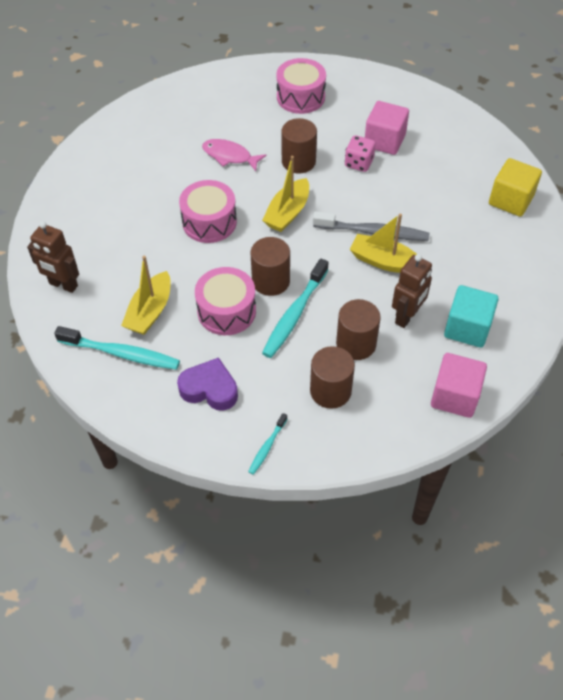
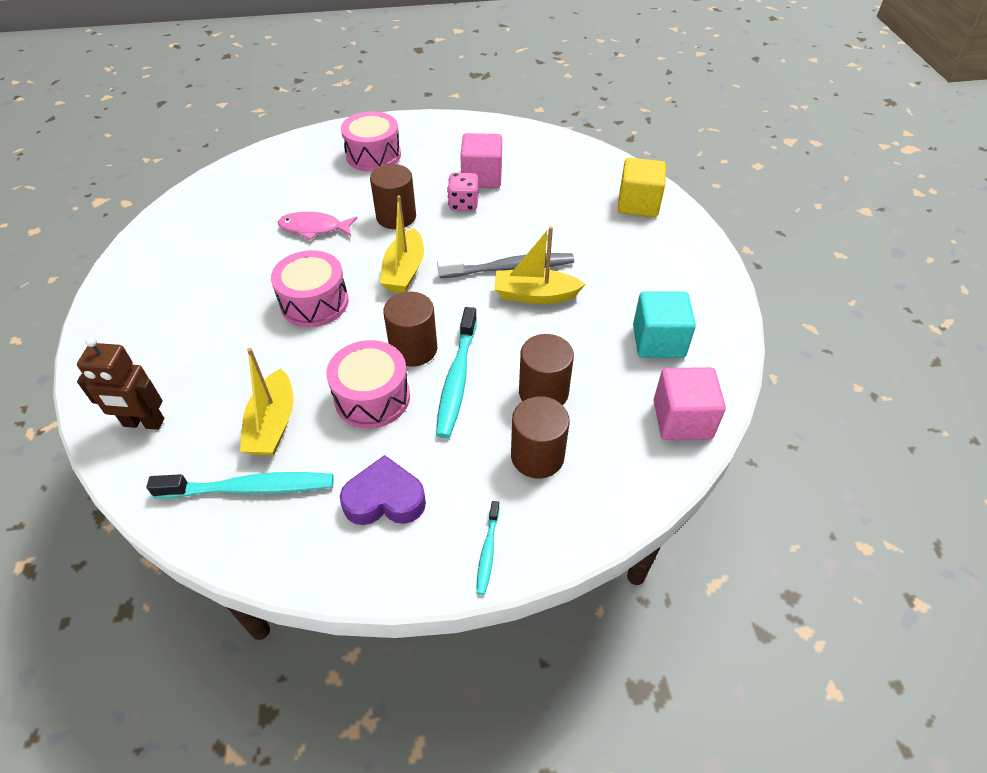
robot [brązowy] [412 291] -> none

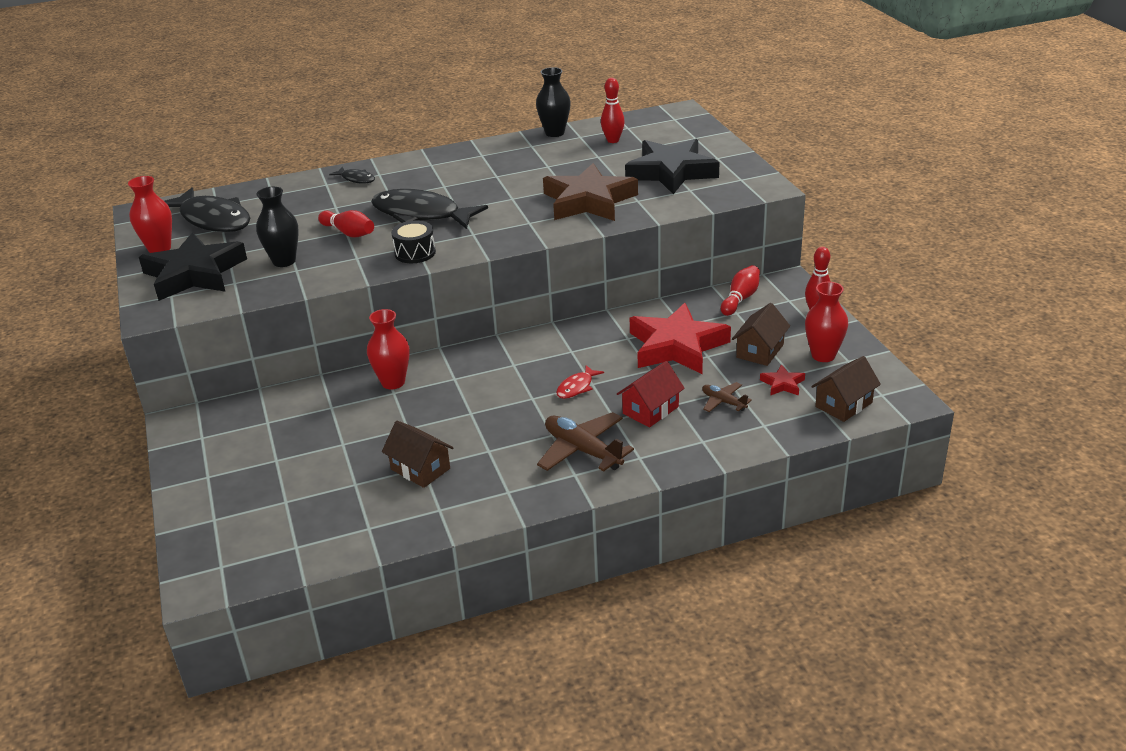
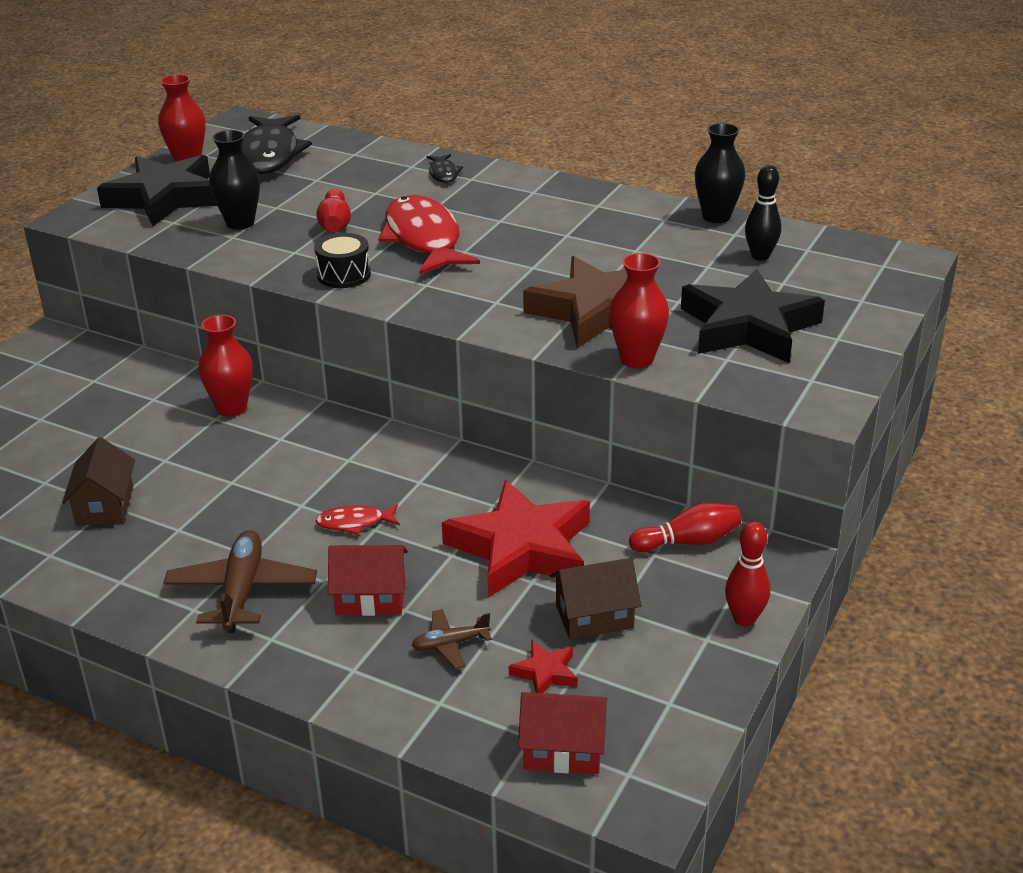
ryba [czarny] [429 209] -> ryba [czerwony] [429 235]
kręgiel [czerwony] [613 110] -> kręgiel [czarny] [763 213]
samolot [brązowy] [727 397] -> samolot [brązowy] [451 639], 105 degrees counterclockwise
wazon [czerwony] [826 322] -> wazon [czerwony] [639 310], moved
domek [brązowy] [846 389] -> domek [czerwony] [562 733]

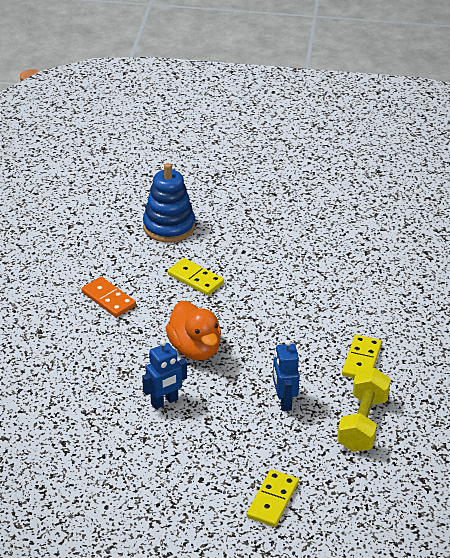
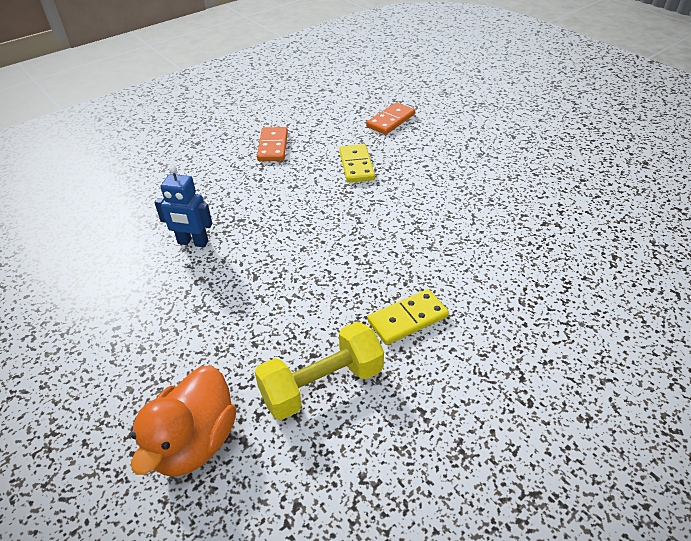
zabawka nakładanka [niebieski] [169 202] -> kostka domina [pomarańczowy] [390 118]
kaczka [pomarańczowy] [193 331] -> kaczka [pomarańczowy] [183 421], moved
kostka domina [żółty] [273 498] -> none
robot [niebieski] [286 375] -> none

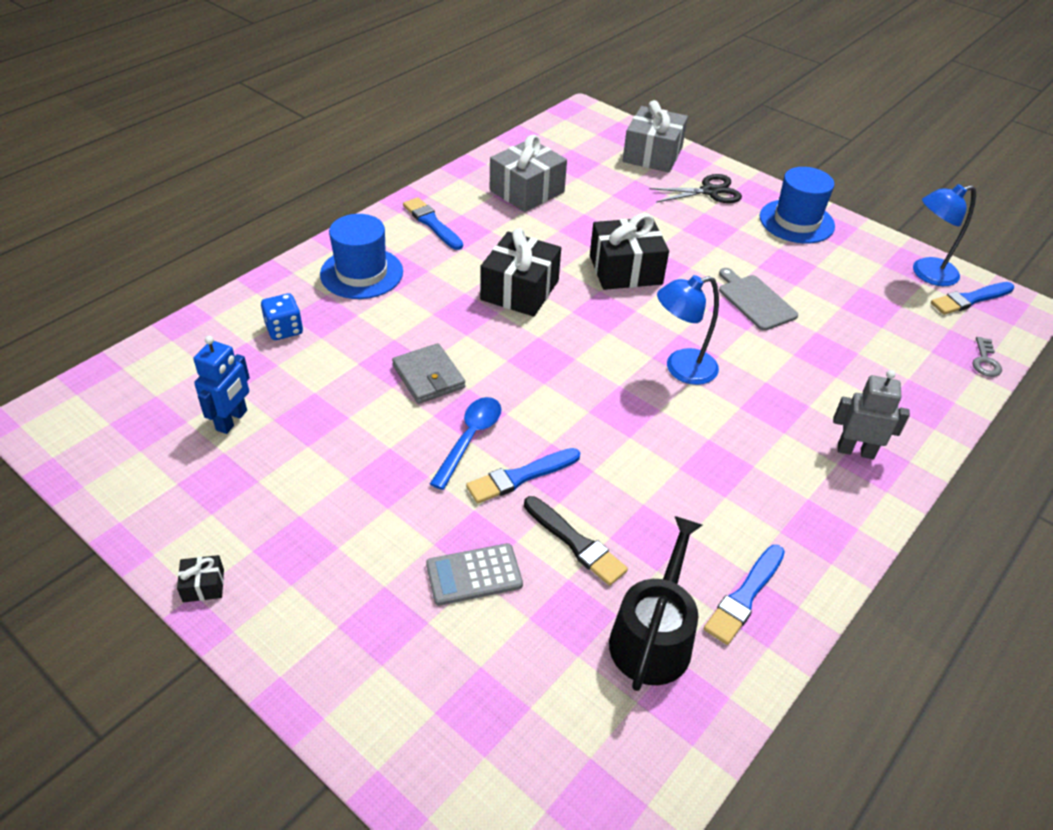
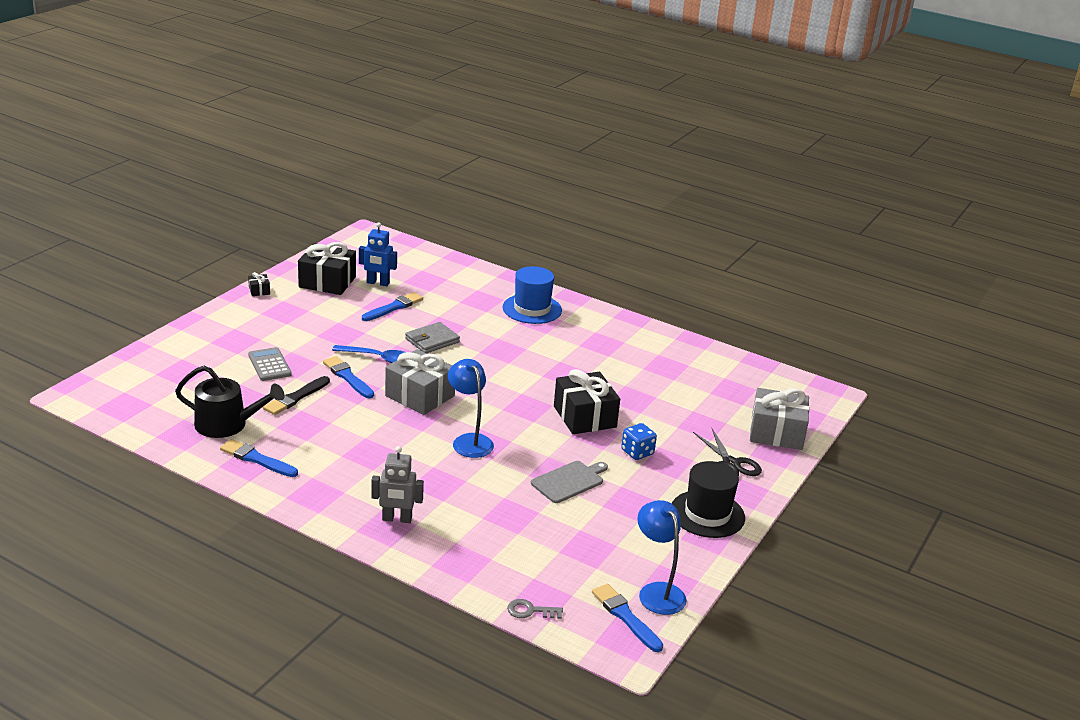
kostka do gry [niebieski] [282 316] -> kostka do gry [niebieski] [639 441], moved
pędzel [niebieski] [433 223] -> pędzel [niebieski] [392 306], moved
prezent [czarny] [520 272] -> prezent [czarny] [327 268], moved
prezent [szary] [528 173] -> prezent [szary] [420 382], moved
kapelusz [niebieski] [797 205] -> kapelusz [czarny] [708 499]
robot [szary] [871 414] -> robot [szary] [397 484], 90 degrees clockwise

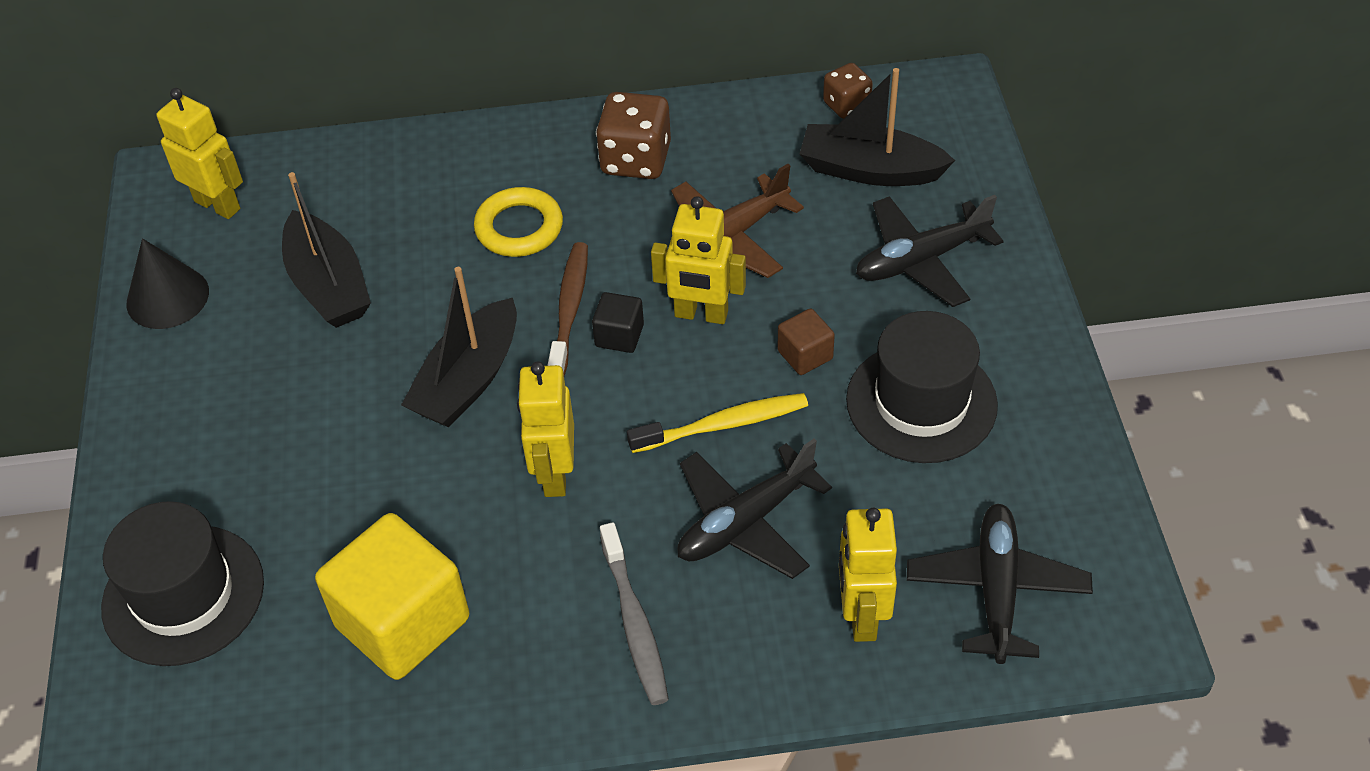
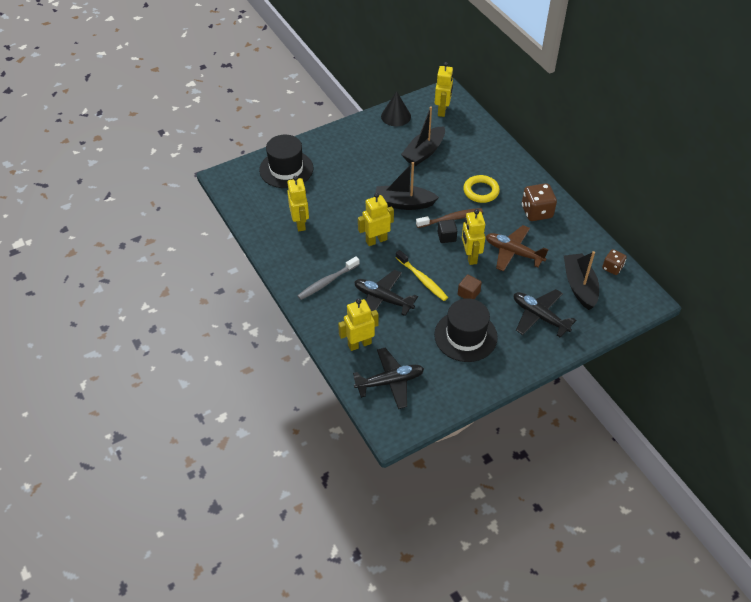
sześcian [żółty] [392 596] -> robot [żółty] [298 204]

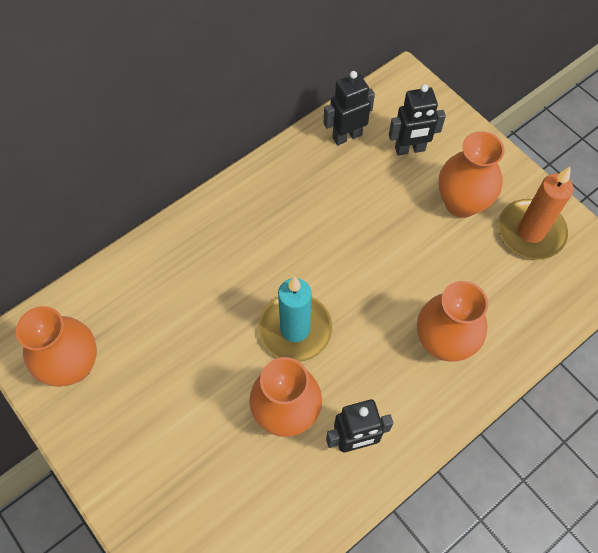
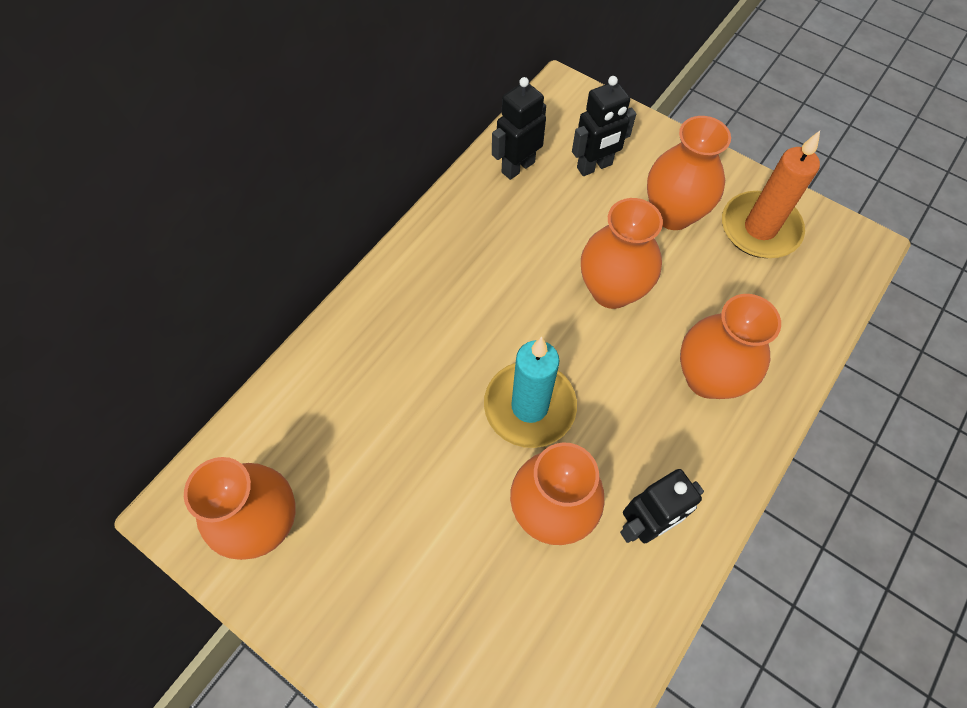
none -> wazon [pomarańczowy] [622 253]

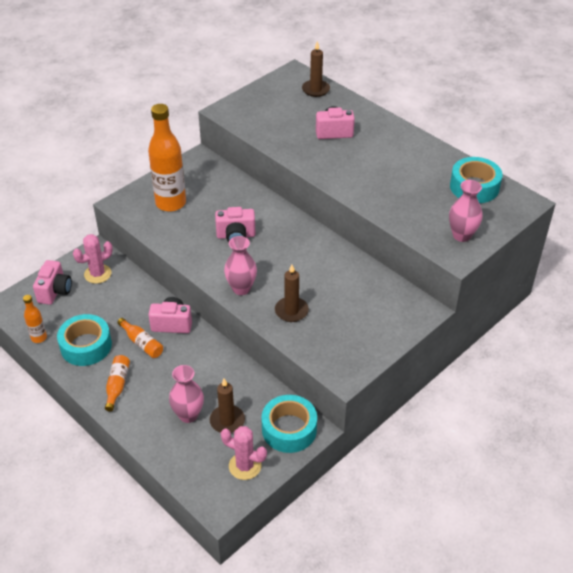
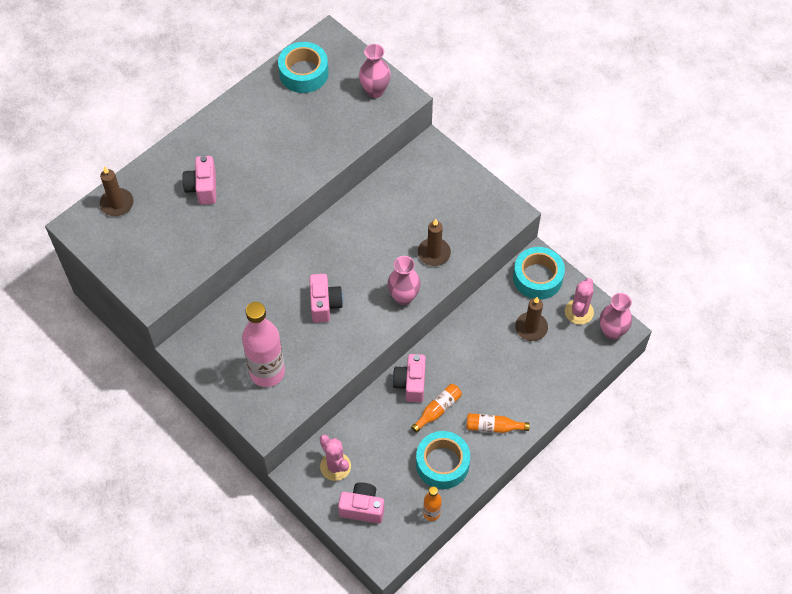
butelka [pomarańczowy] [167 158] -> butelka [różowy] [263 344]
wazon [różowy] [186 394] -> wazon [różowy] [616 316], moved

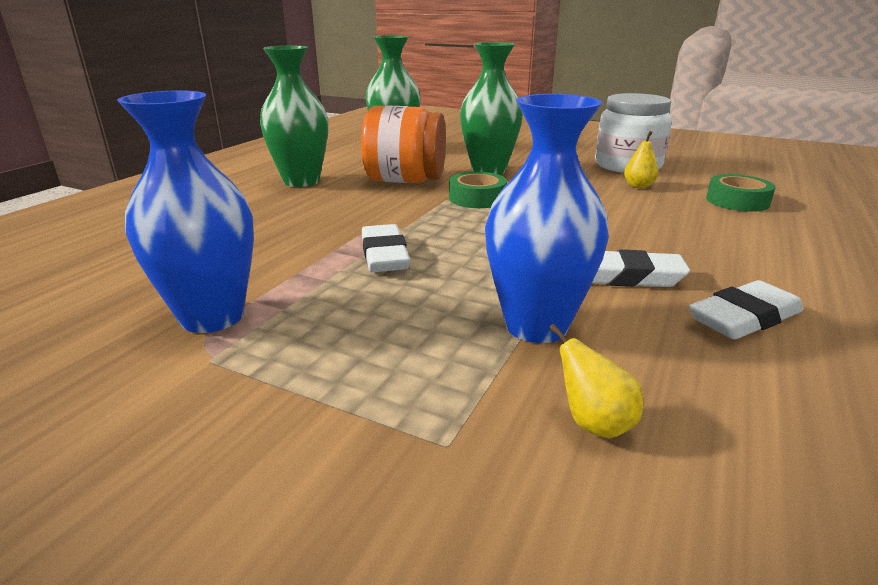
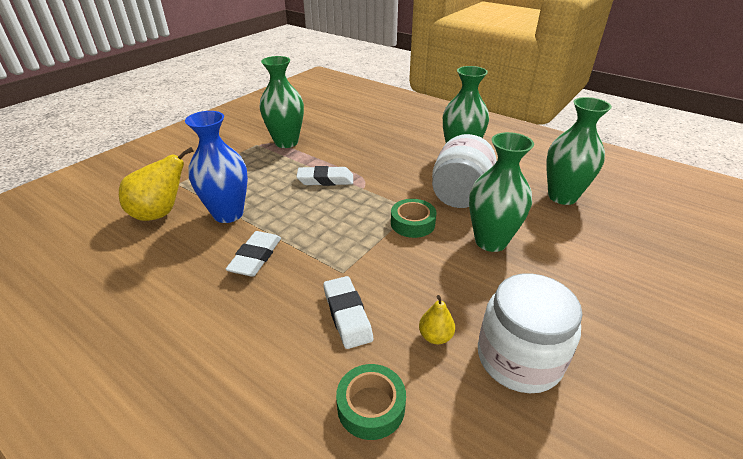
wazon [niebieski] [185 211] -> wazon [zielony] [282 102]
słoik [pomarańczowy] [403 144] -> słoik [biały] [464 171]
gruszka [żółty] [596 381] -> gruszka [żółty] [156 184], x1.94
gumka do mazania [biały] [746 310] -> gumka do mazania [biały] [348 312], moved

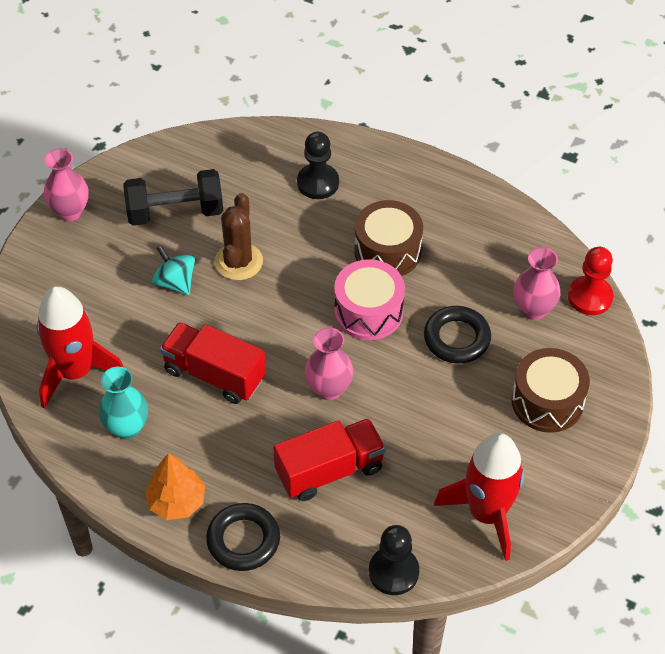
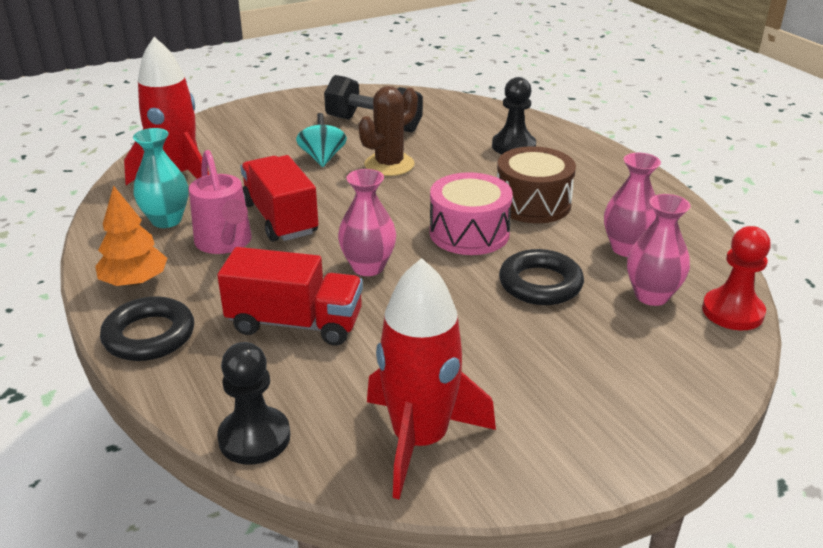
wazon [różowy] [66 184] -> wazon [różowy] [632 205], moved
bęben [brązowy] [551 390] -> none
none -> konewka [różowy] [220 202]

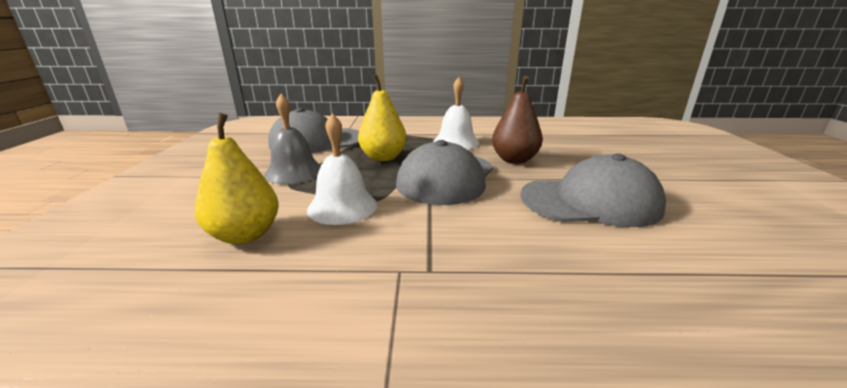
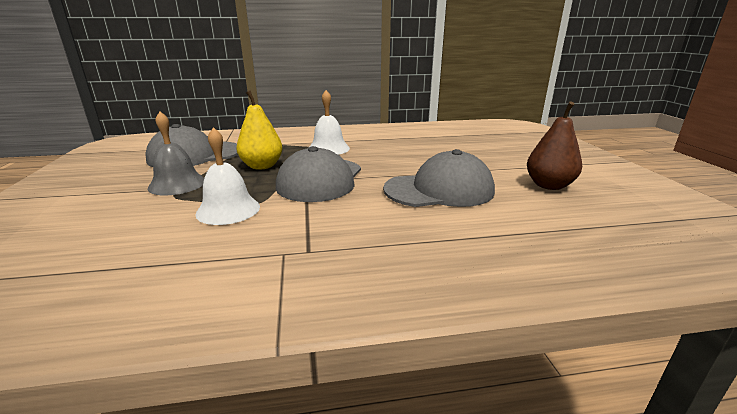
gruszka [żółty] [237 178] -> none
gruszka [brązowy] [517 120] -> gruszka [brązowy] [554 145], moved

